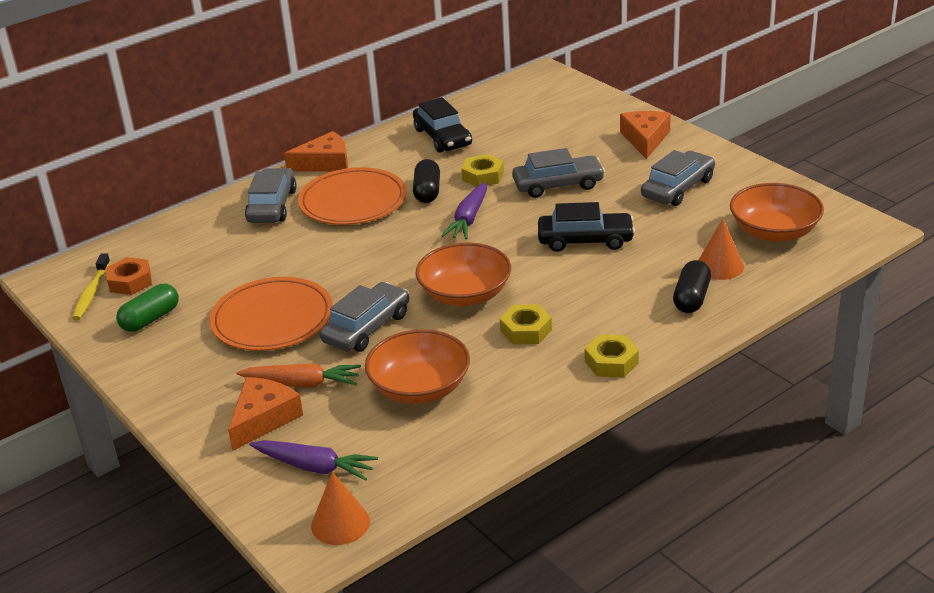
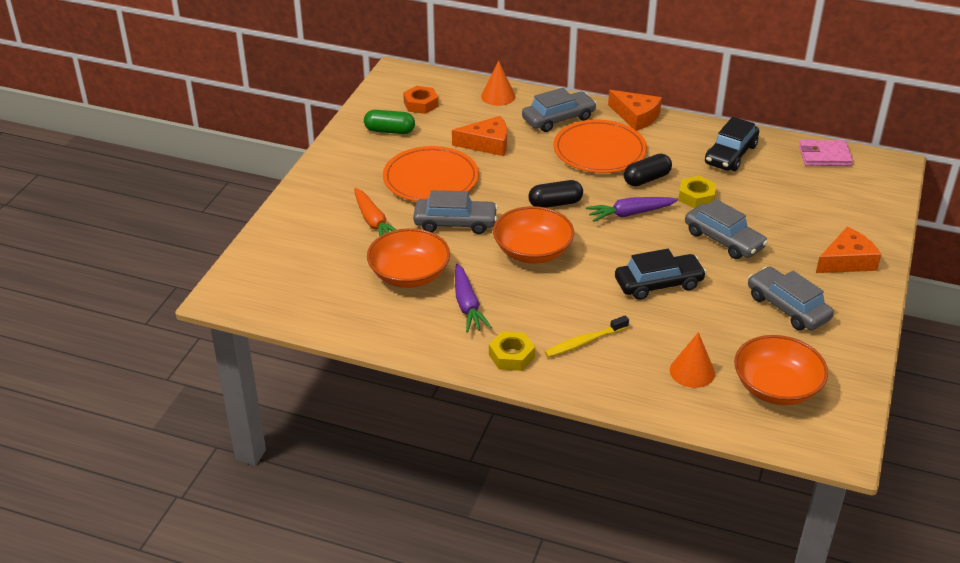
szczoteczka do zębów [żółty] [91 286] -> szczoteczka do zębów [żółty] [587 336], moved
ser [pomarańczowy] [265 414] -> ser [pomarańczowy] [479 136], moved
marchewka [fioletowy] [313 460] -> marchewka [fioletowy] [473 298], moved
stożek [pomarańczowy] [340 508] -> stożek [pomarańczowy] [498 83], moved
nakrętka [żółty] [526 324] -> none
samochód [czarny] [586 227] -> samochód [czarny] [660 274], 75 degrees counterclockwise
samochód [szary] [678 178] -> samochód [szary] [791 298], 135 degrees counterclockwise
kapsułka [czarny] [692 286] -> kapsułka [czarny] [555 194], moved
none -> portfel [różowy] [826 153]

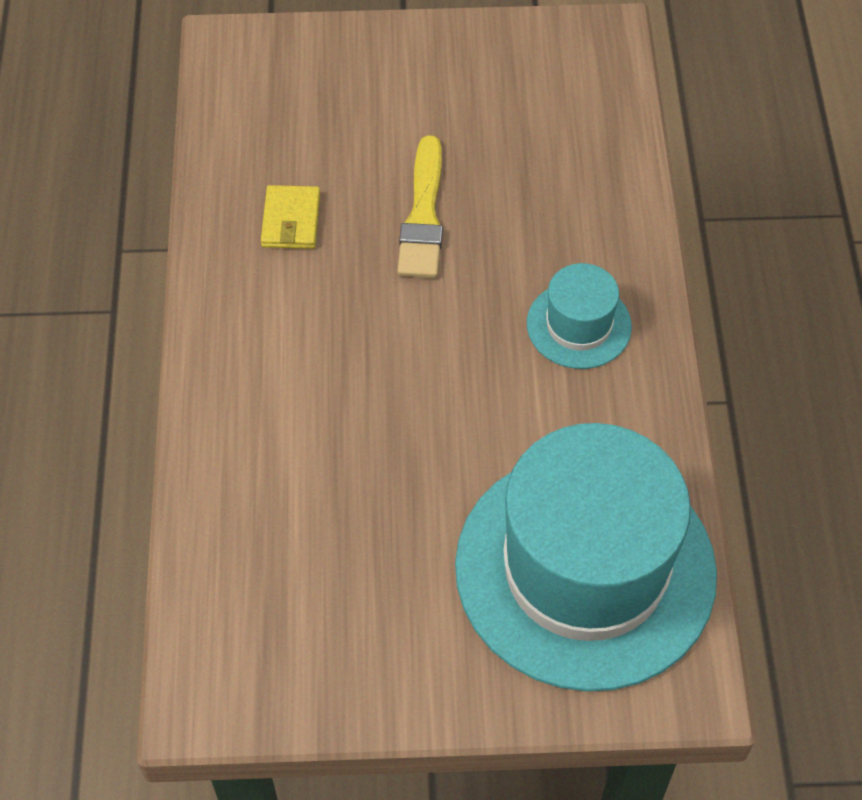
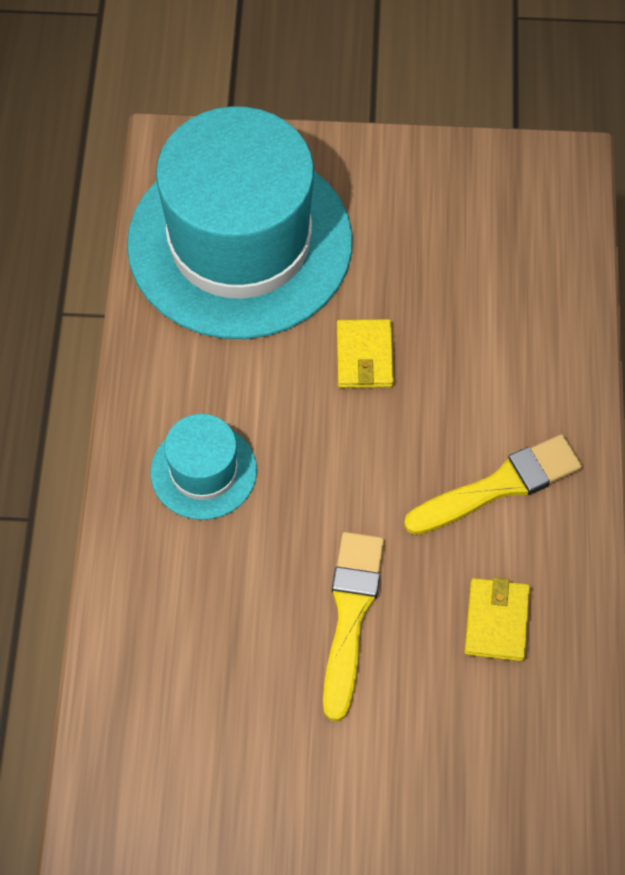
none -> portfel [żółty] [365 353]
none -> pędzel [żółty] [493 484]

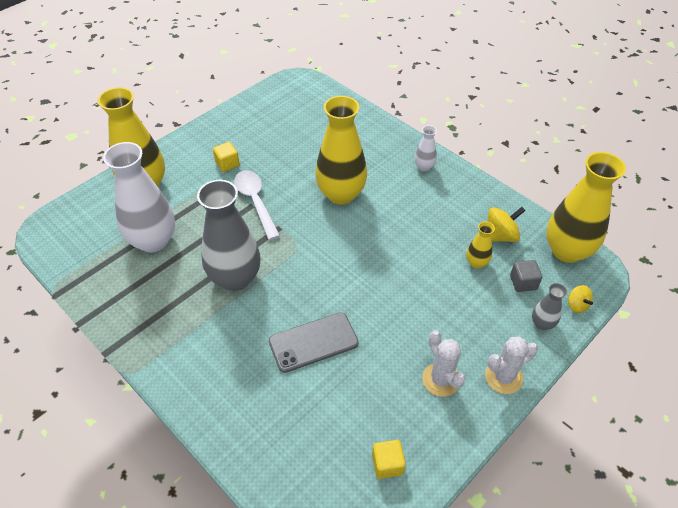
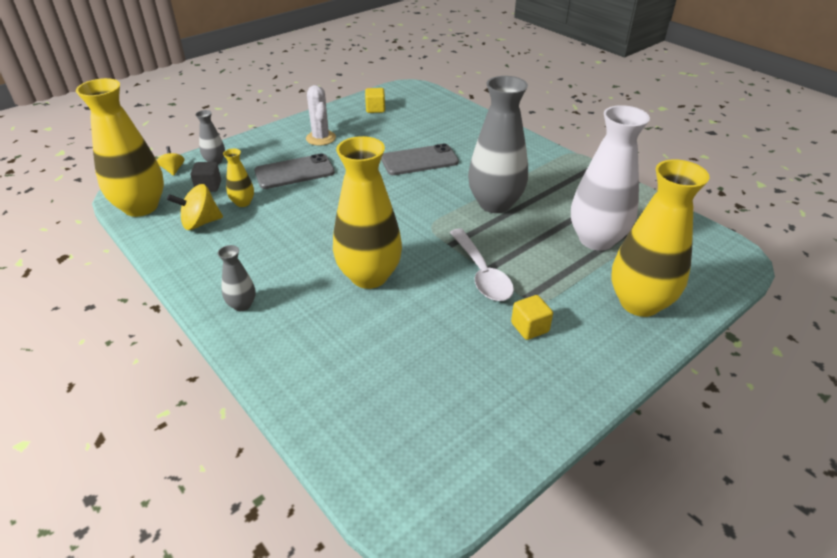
wazon [biały] [425 148] -> wazon [szary] [236 278]
kaktus [biały] [511 365] -> none
none -> telefon [szary] [294 171]

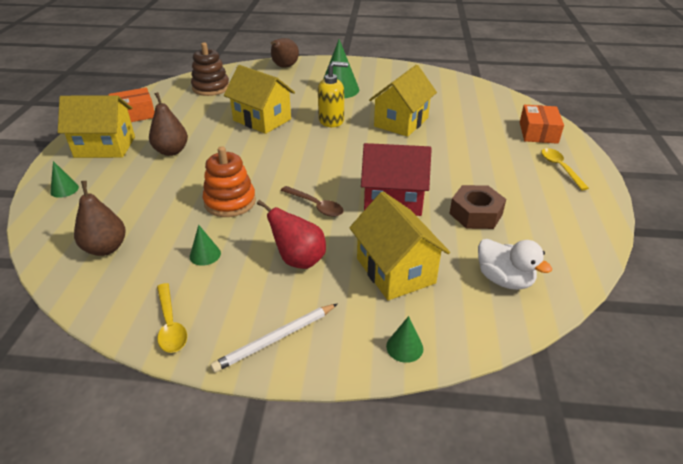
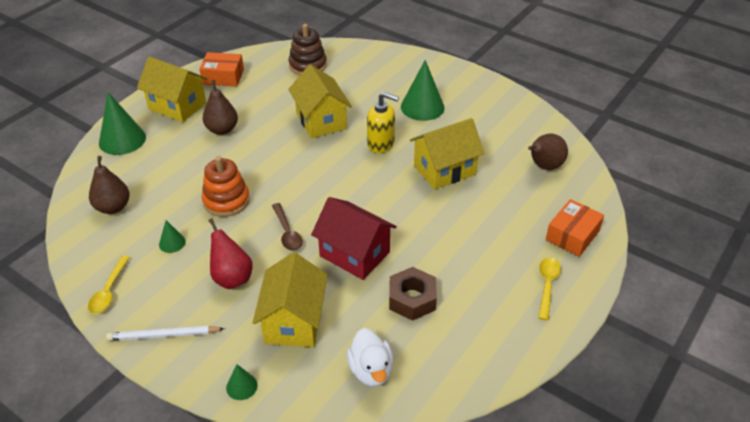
stożek [zielony] [64 179] -> stożek [zielony] [122 123], x2.03
gruszka [brązowy] [285 53] -> gruszka [brązowy] [548 151], moved

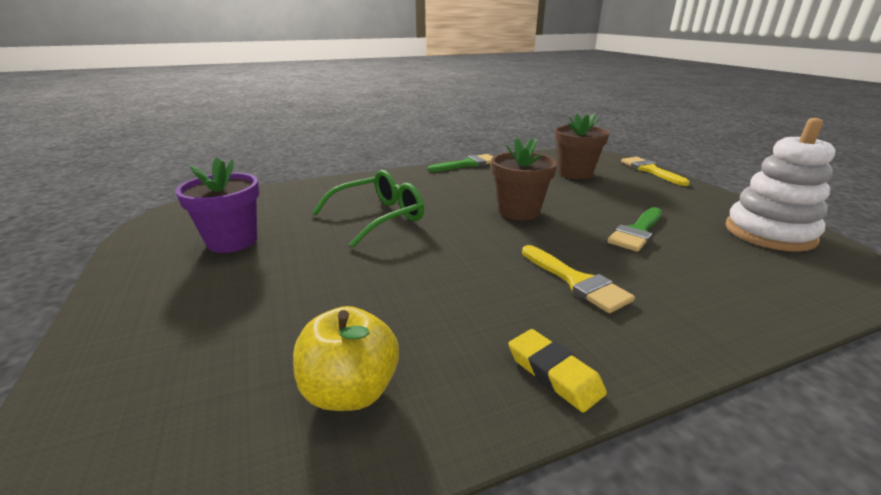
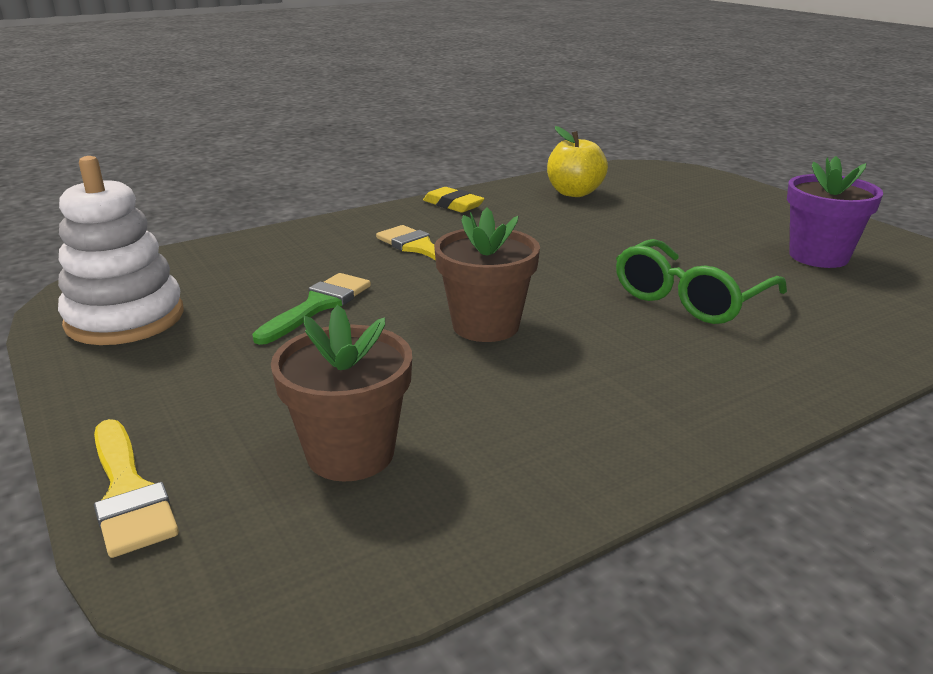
pędzel [zielony] [460 163] -> none

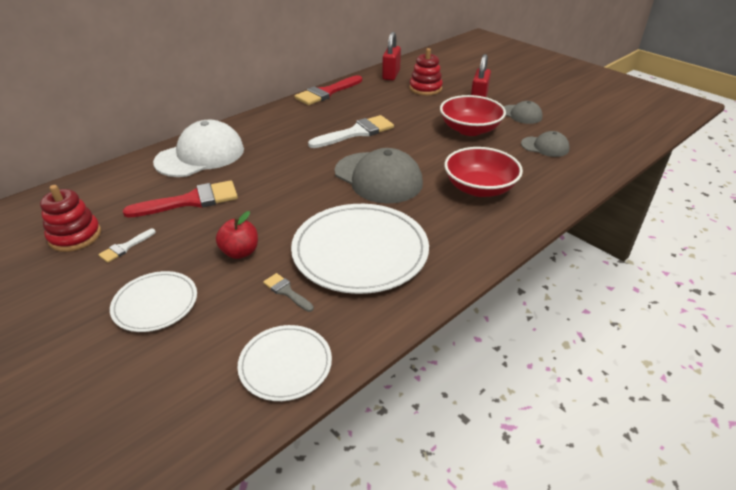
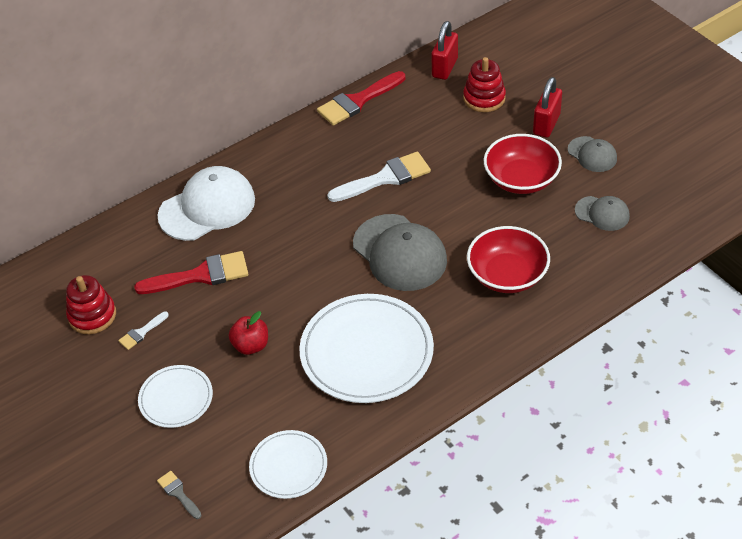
pędzel [szary] [288 292] -> pędzel [szary] [179 495], moved

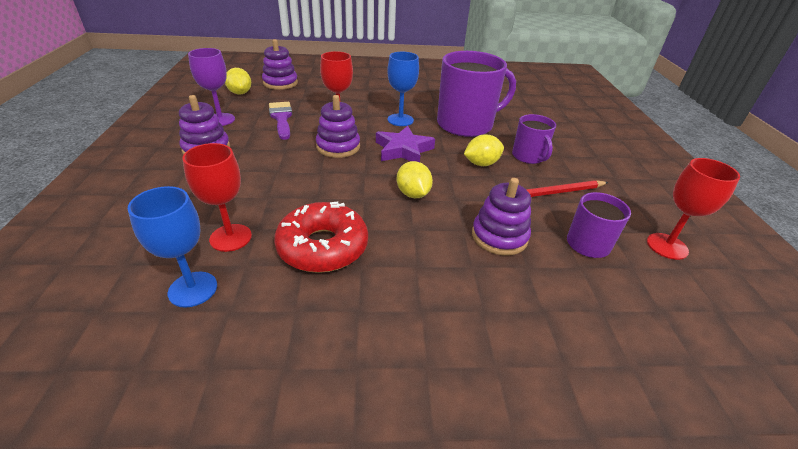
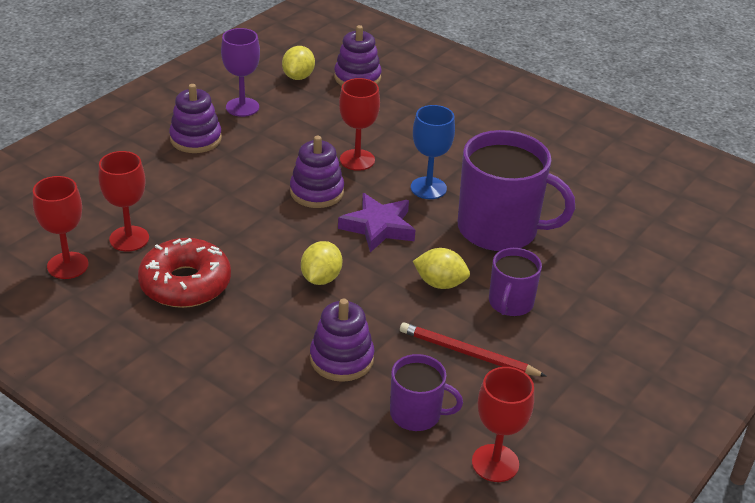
kielich [niebieski] [172 247] -> kielich [czerwony] [61 227]
pędzel [fioletowy] [280 121] -> none

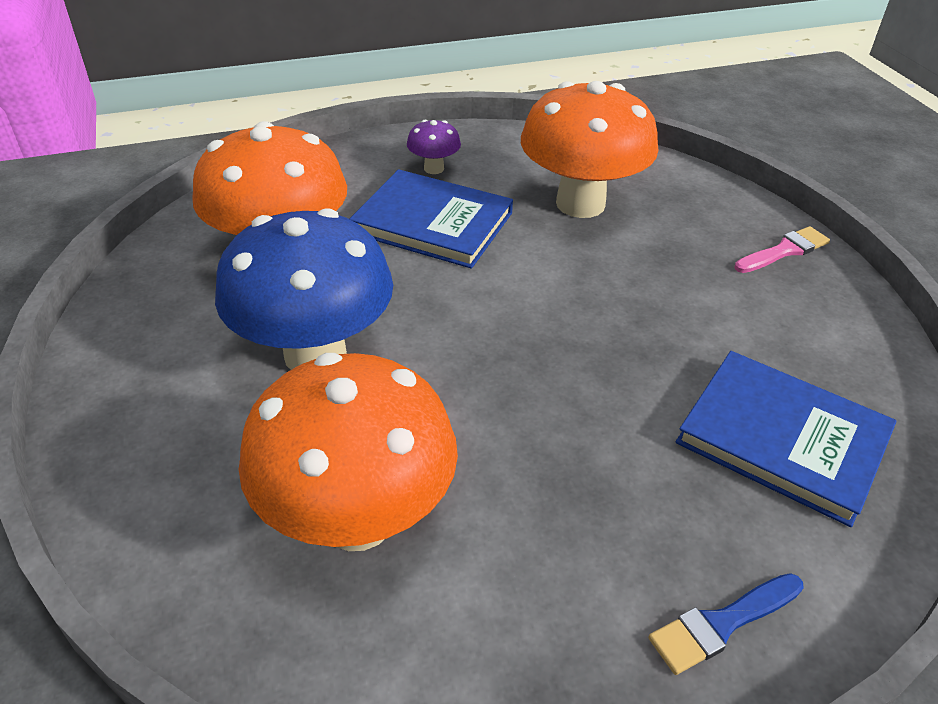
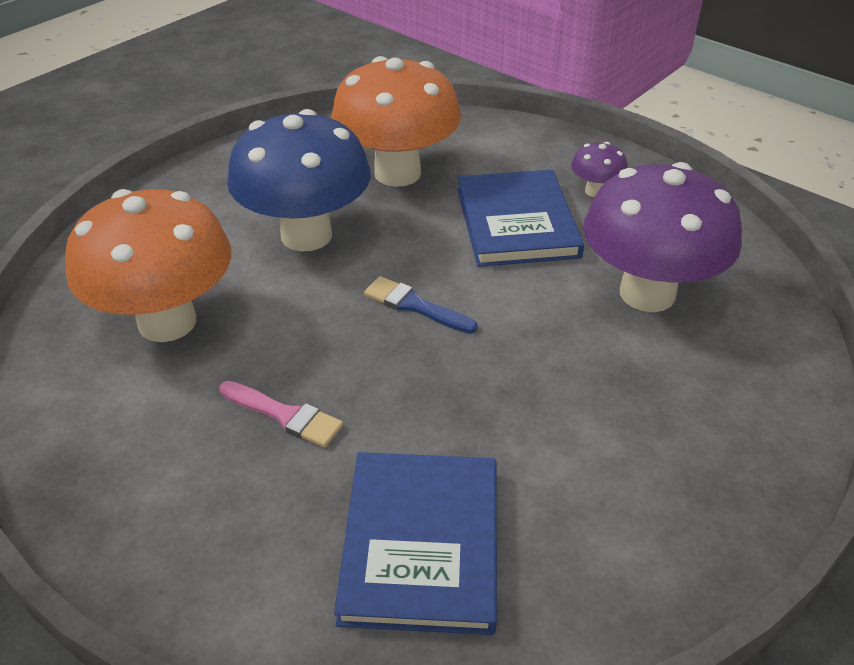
grzyb [pomarańczowy] [589 149] -> grzyb [fioletowy] [663 237]
pędzel [niebieski] [726 624] -> pędzel [niebieski] [421 305], moved
pędzel [różowy] [782 249] -> pędzel [różowy] [281 414], moved

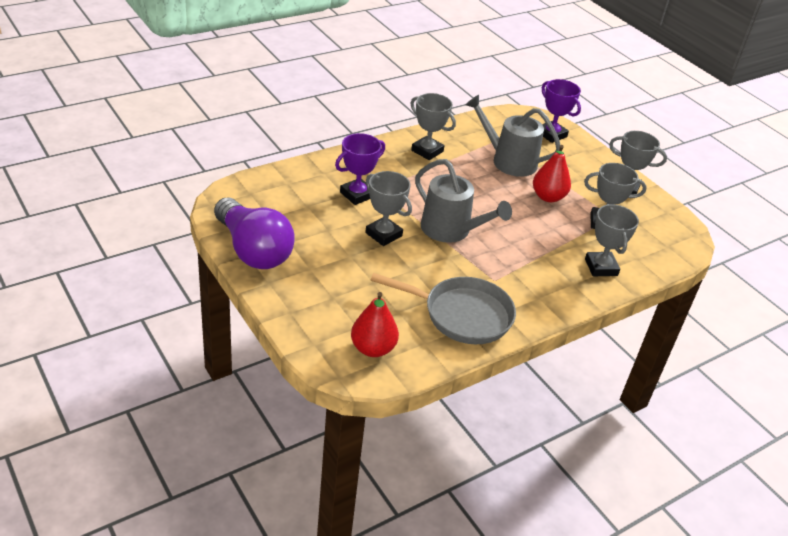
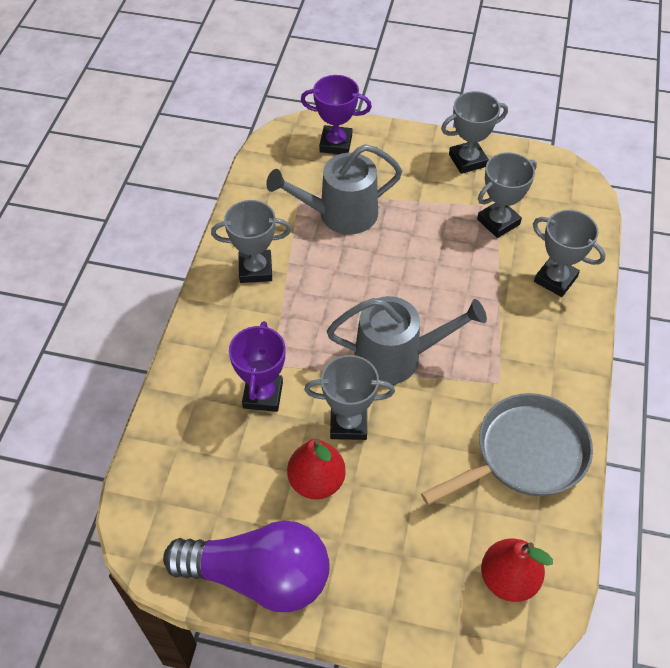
gruszka [czerwony] [552 173] -> gruszka [czerwony] [316 468], moved

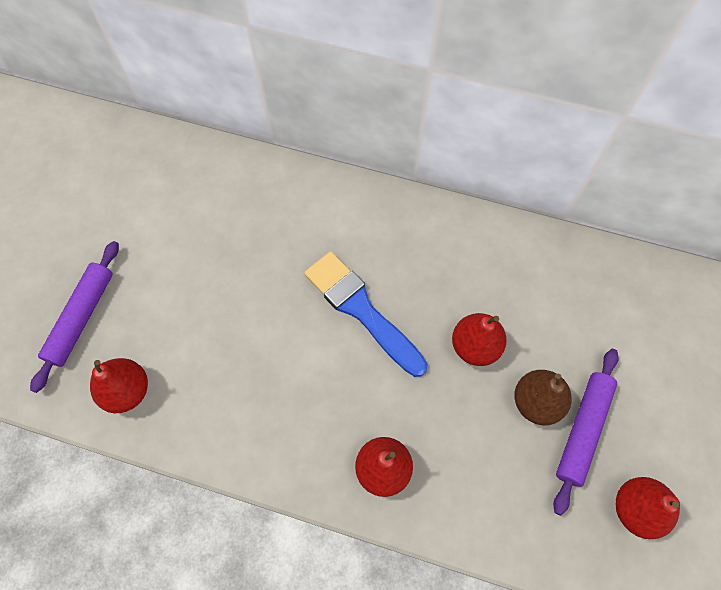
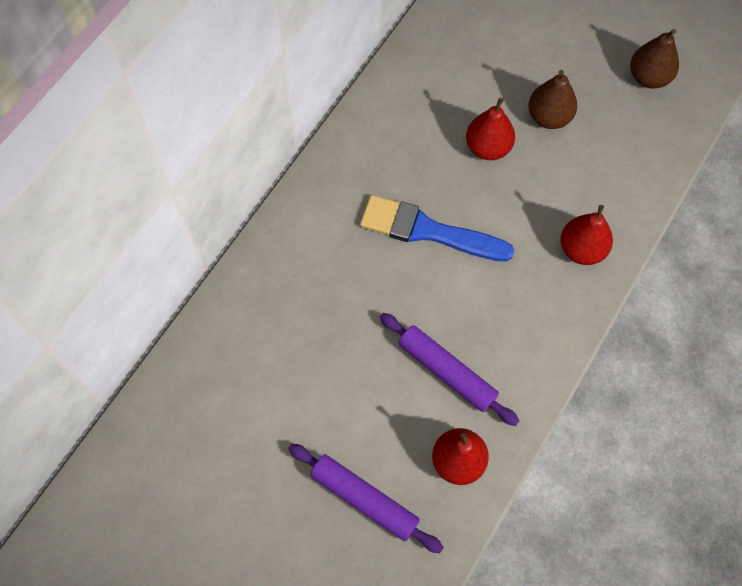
pędzel [niebieski] [365 314] -> pędzel [niebieski] [437 228], 45 degrees clockwise
wałek do ciasta [fioletowy] [586 432] -> wałek do ciasta [fioletowy] [449 369], moved
gruszka [czerwony] [647 508] -> gruszka [brązowy] [654 59]

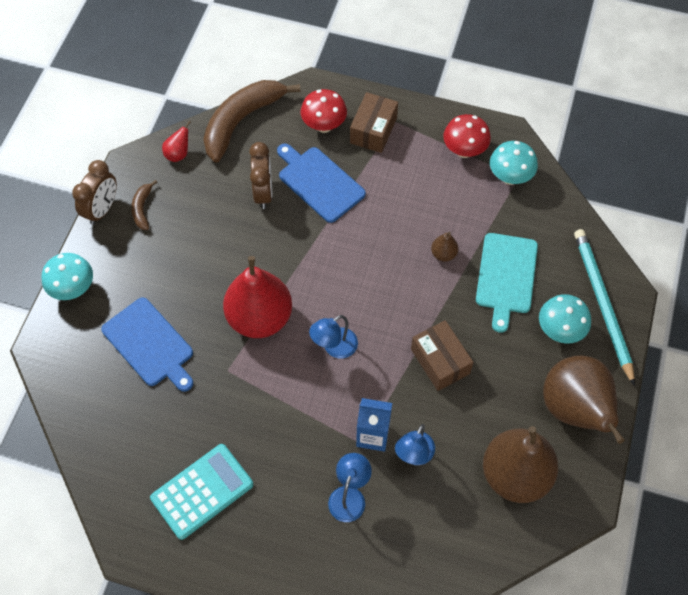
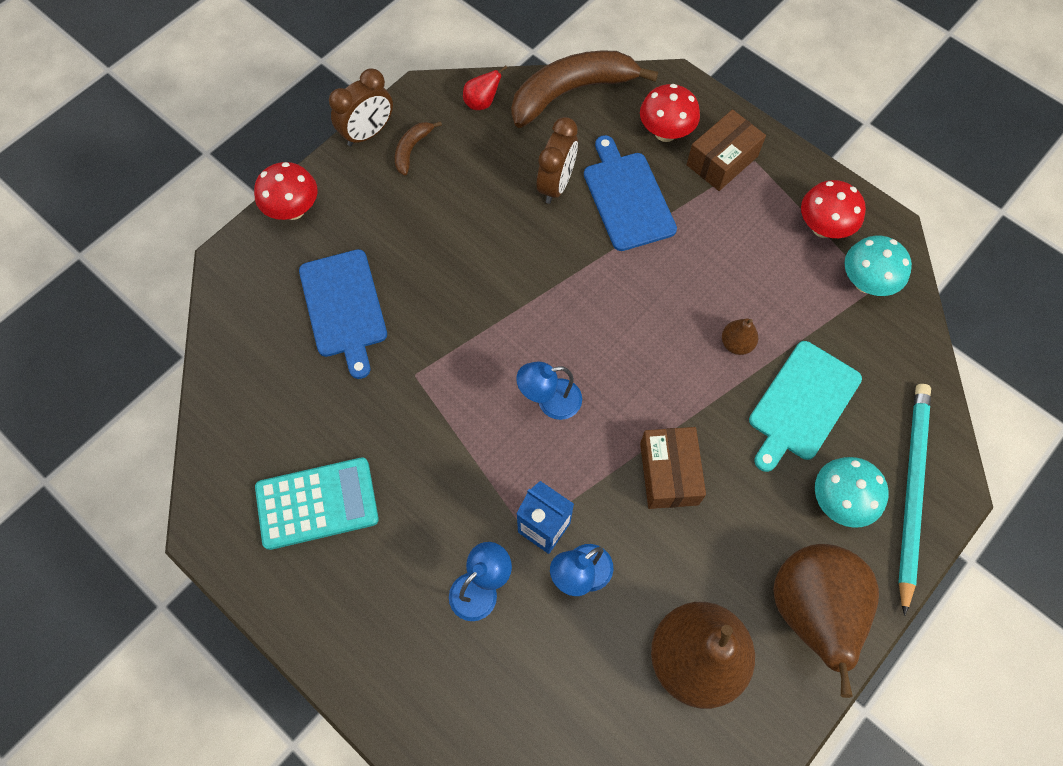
grzyb [turkusowy] [67 276] -> grzyb [czerwony] [286 191]
gruszka [czerwony] [257 297] -> none

